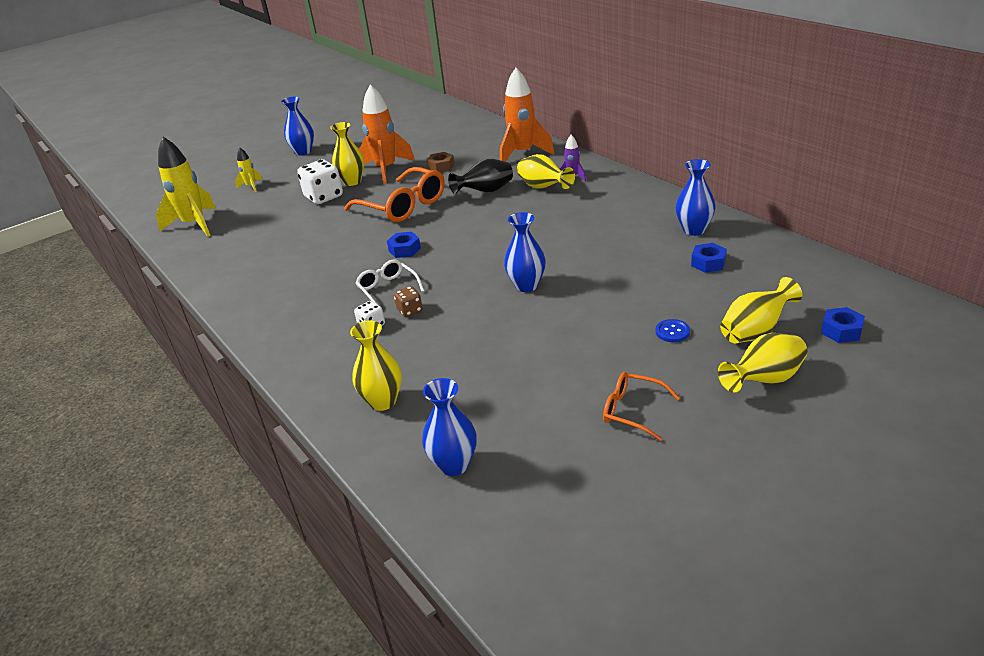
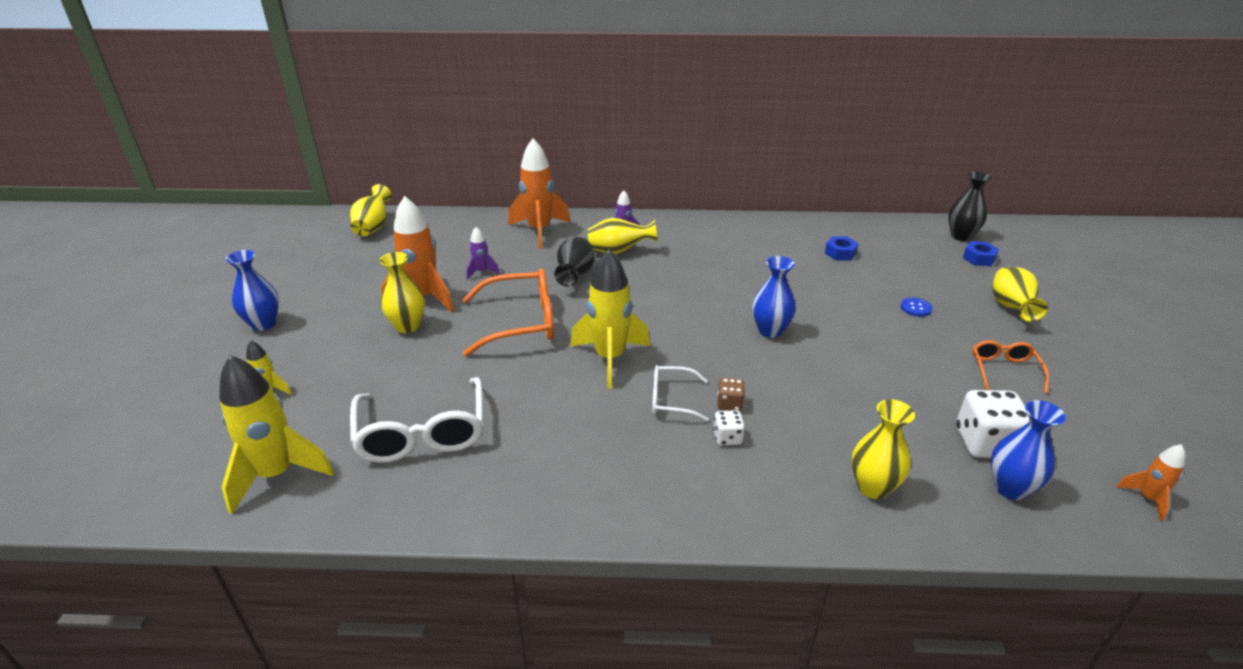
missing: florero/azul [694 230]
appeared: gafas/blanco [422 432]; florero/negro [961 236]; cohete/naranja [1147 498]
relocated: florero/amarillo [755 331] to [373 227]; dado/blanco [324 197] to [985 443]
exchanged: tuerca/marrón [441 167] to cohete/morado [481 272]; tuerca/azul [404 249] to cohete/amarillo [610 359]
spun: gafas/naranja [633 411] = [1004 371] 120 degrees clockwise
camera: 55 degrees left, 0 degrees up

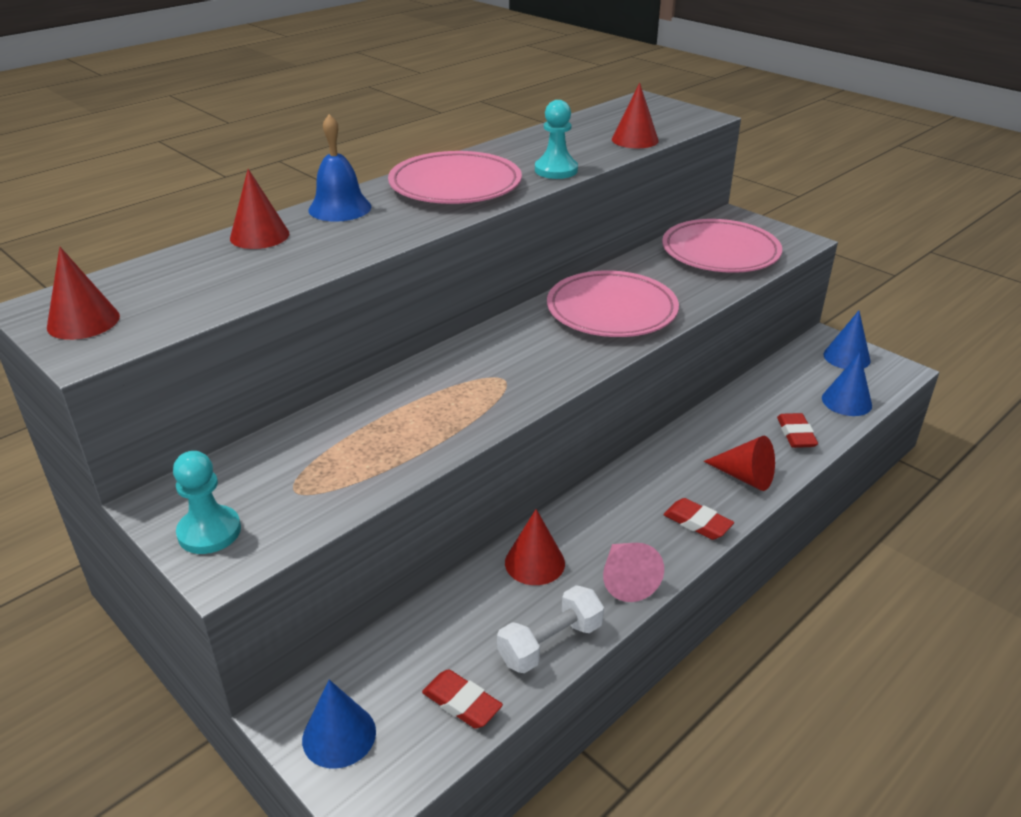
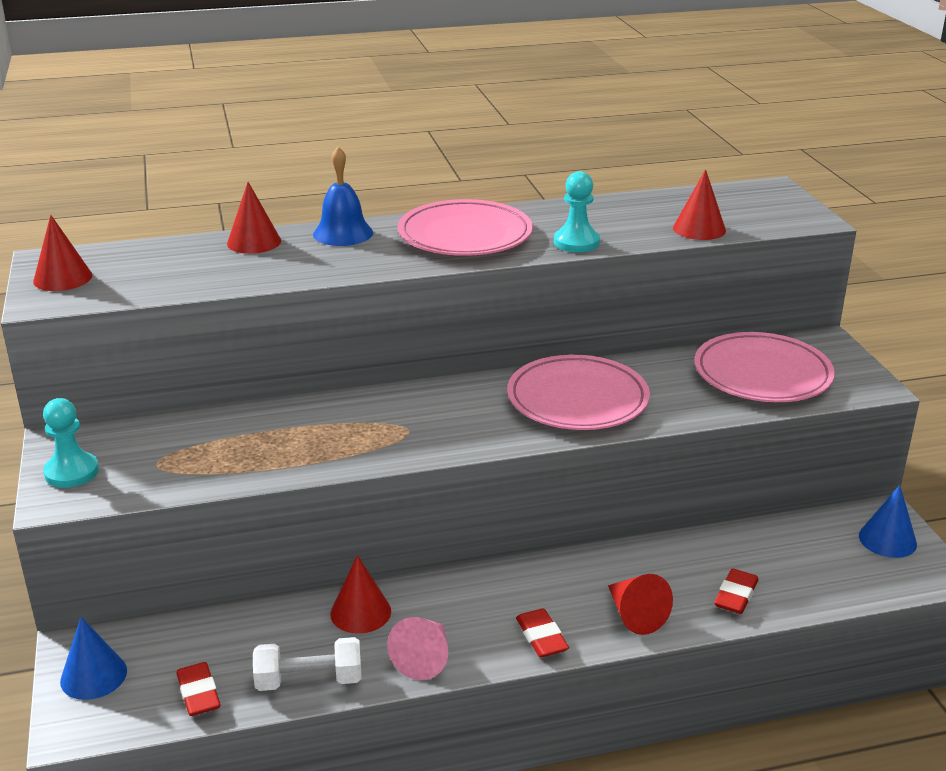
missing: cono/azul [846 401]
camera: 30 degrees right, 5 degrees down

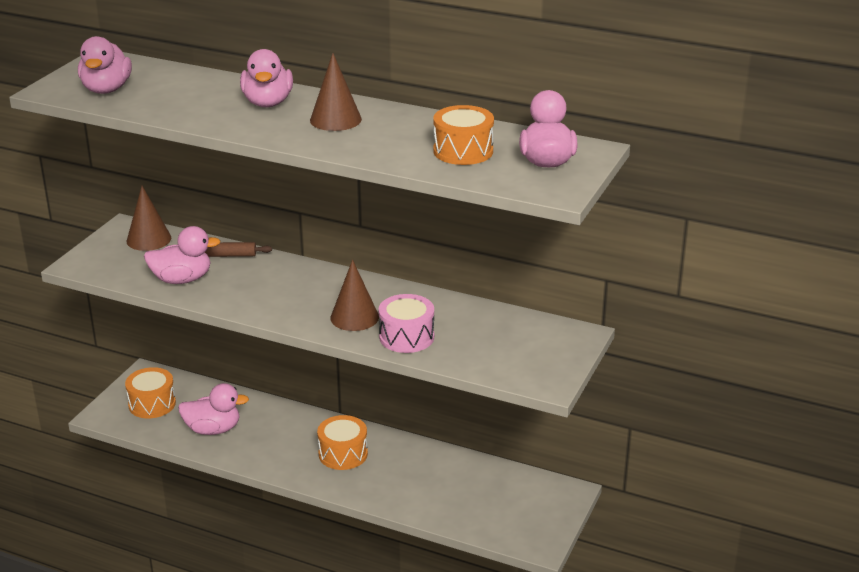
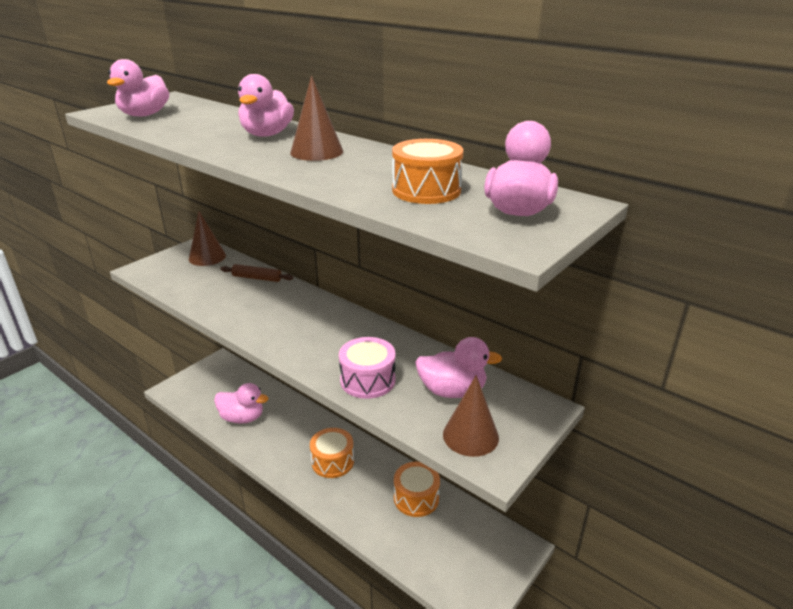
relocated: tambor/naranja [152 404] to [416 498]; pato/rosa [182 279] to [452 391]; cono/marrón [354 317] to [470 436]
camera: 15 degrees right, 0 degrees up

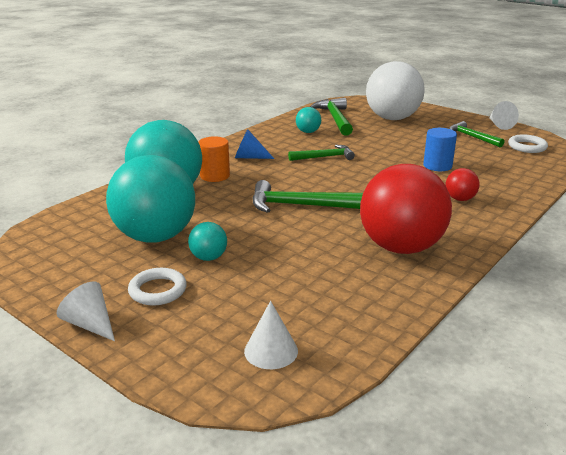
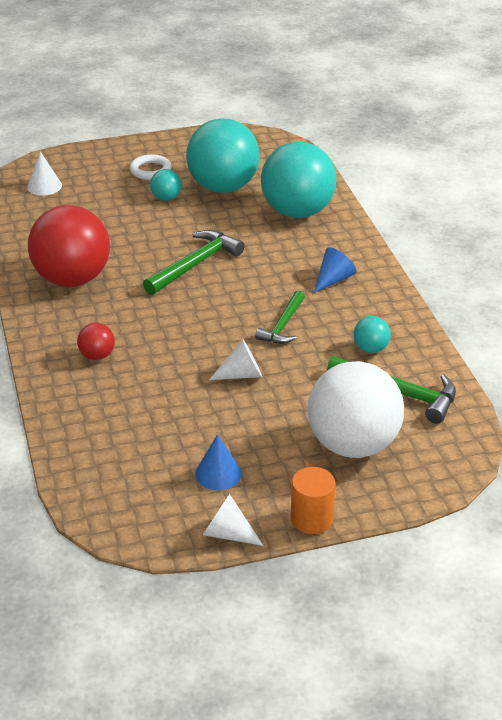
missing: cilindro/azul [437 166]; anillo/blanco [527 147]
relocated: cono/blanco [90 324] to [241 374]; cilindro/naranja [215 176] to [311 519]
exchanged: martillo/verde [472 137] to cono/azul [218 473]
camera: 125 degrees right, 10 degrees up

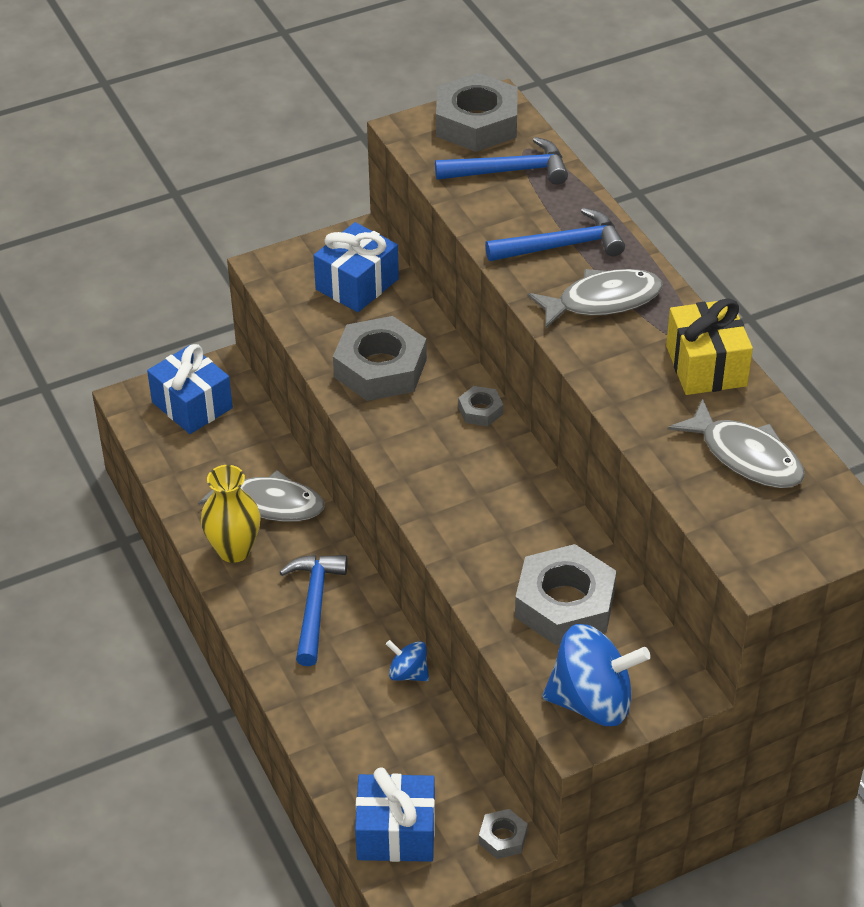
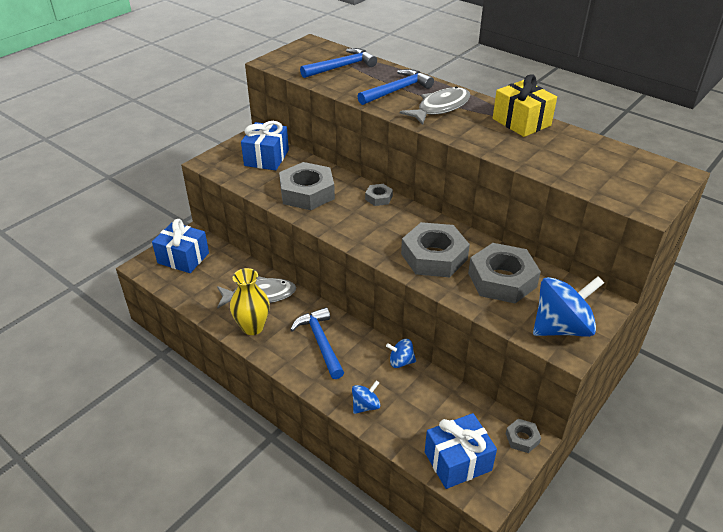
missing: pez/gris [746 456]
appeared: peonza/azul [365 406]
relocated: tuerca/gris [476 123] to [434 256]
camera: 25 degrees left, 5 degrees down

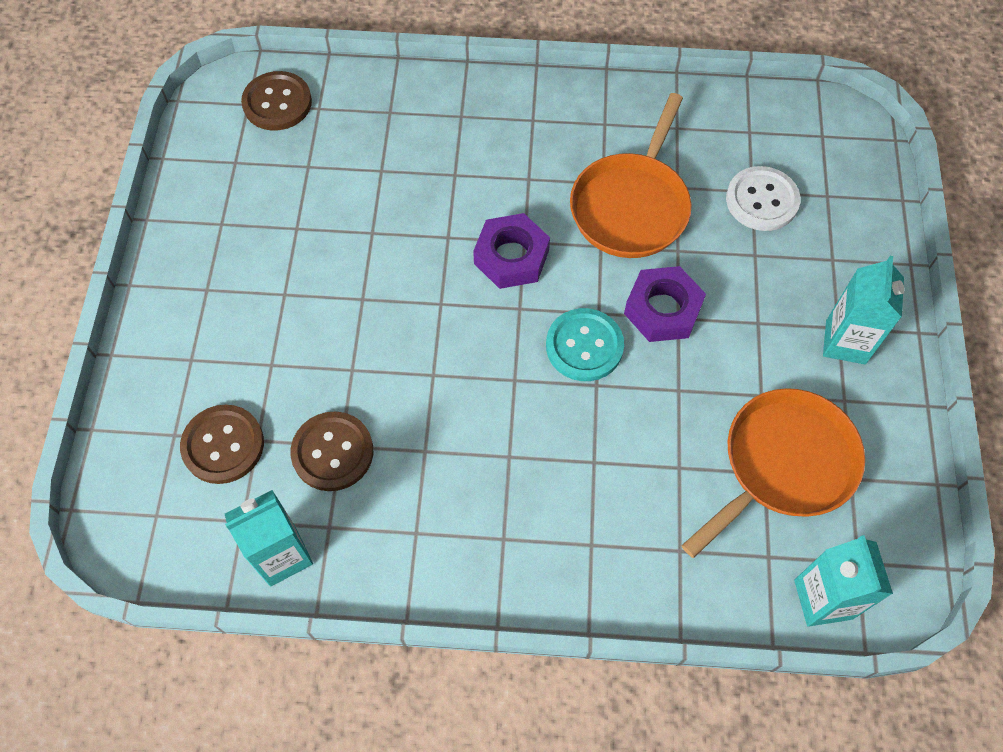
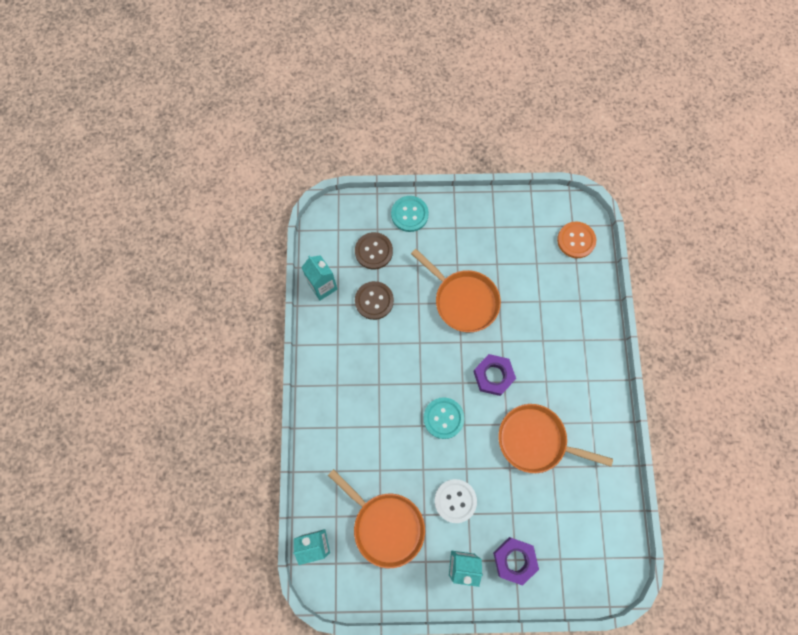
appeared: botón/turquesa [409 214]; sartén/naranja [463 300]
relocated: botón/blanco [762 200] to [455 500]; tuerca/morado [662 310] to [514 560]
colour: botón/marrón [277 103] to botón/naranja [576 240]
camera: 85 degrees right, 10 degrees up

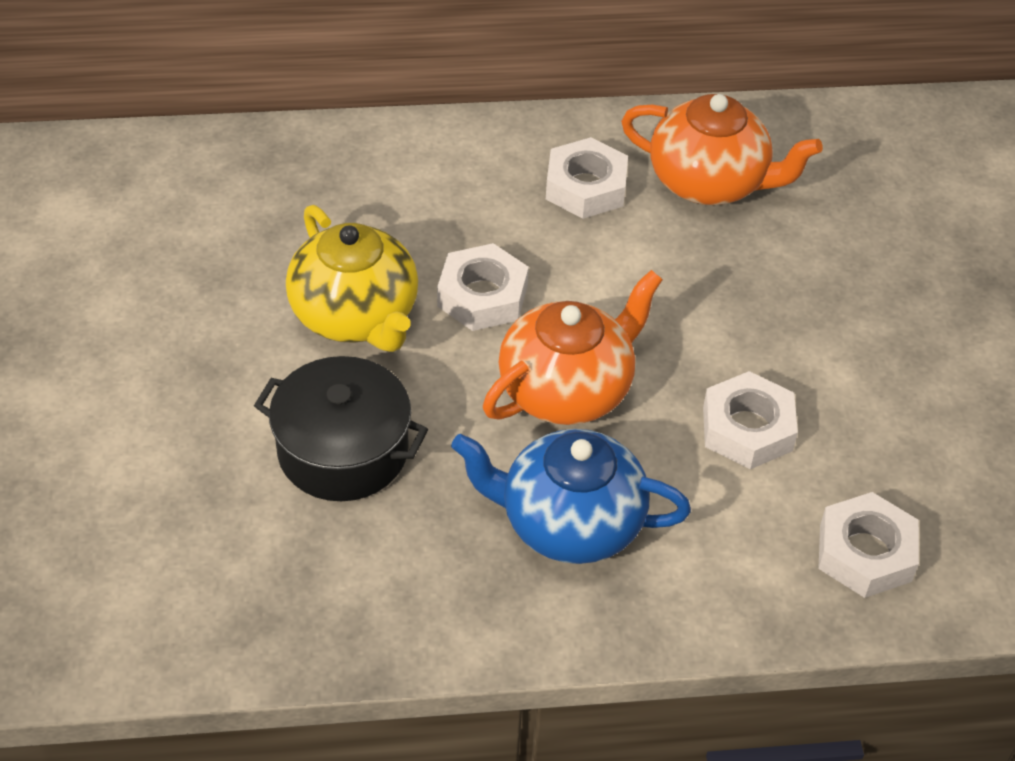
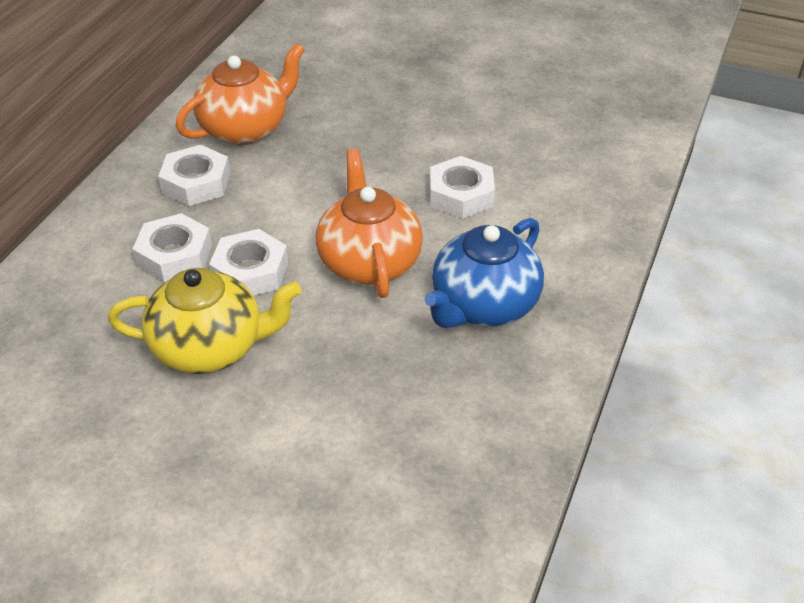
missing: olla/negro [343 451]
relocated: tuerca/blanco [865 553] to [174 255]
camera: 60 degrees left, 5 degrees down

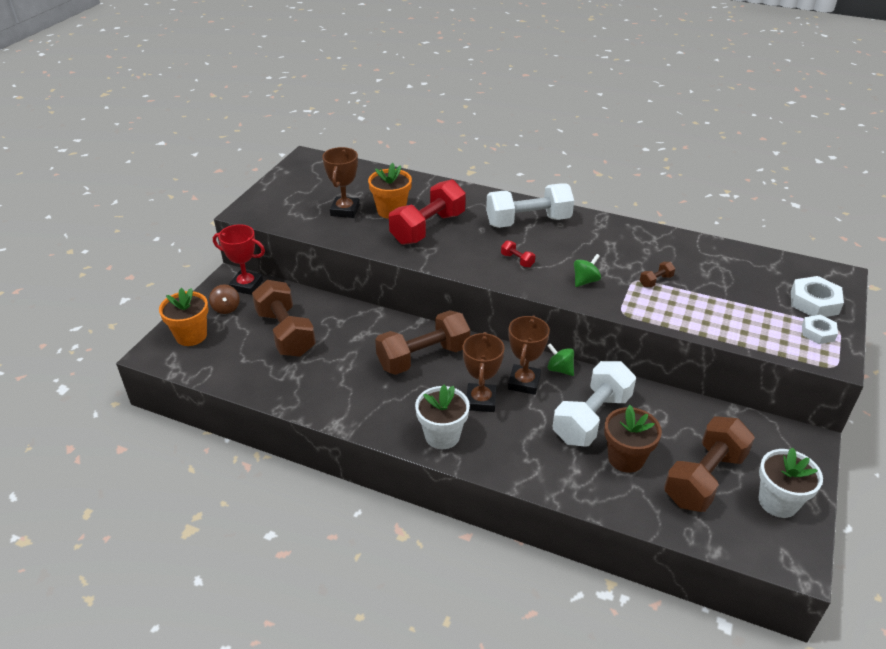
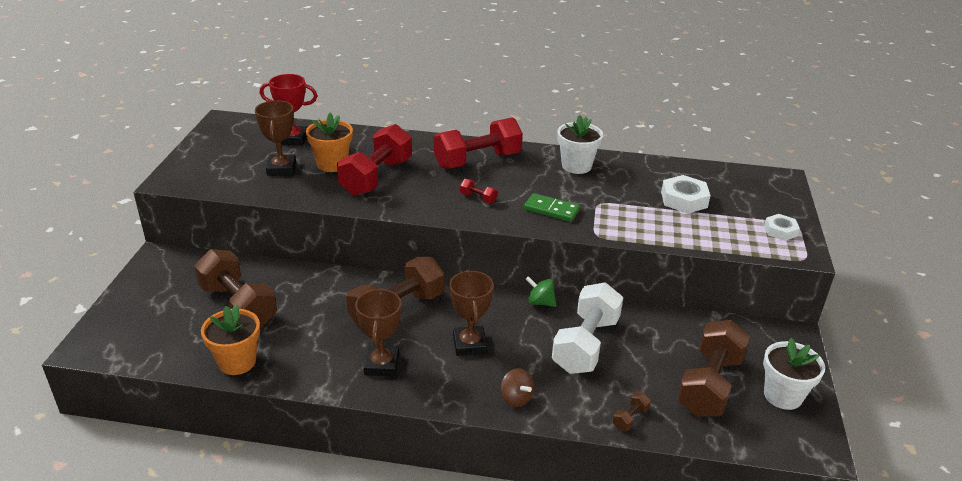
missing: maceta/marrón [626 458]
relocated: maceta/naranja [191 335] to [237 362]; trofeo/rojo [246 285] to [293 139]; trofeo/marrón [524 382] to [381 365]; peonza/marrón [226 308] to [516 398]; maceta/blanco [442 436] to [576 166]; mancuerna/marrón [656 281] to [630 418]; tuerca/blanco [814 302] to [684 199]
exchanged: peonza/verde [585 281] to ficha de dominó/verde [551 210]
colour: mancuerna/blanco [528 221] to mancuerna/rojo [477 160]
camera: 15 degrees left, 5 degrees down

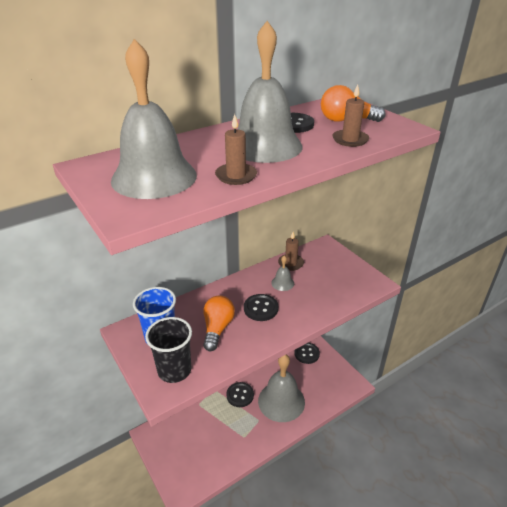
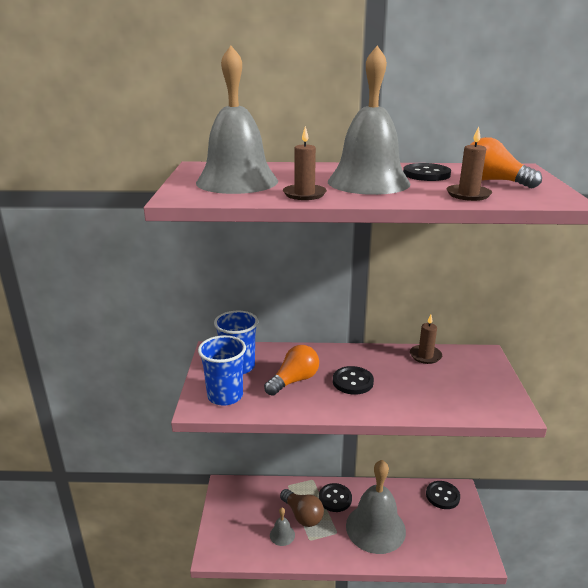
appeared: bombilla/marrón [302 515]
relocated: campana/gris [282 283] to [282 535]
colour: vaso/negro [174 370] to vaso/azul [225 396]
camera: 35 degrees right, 10 degrees down

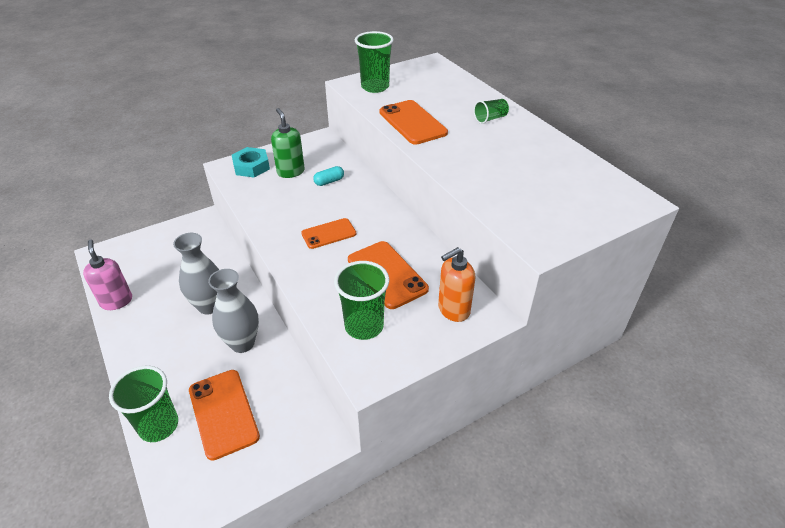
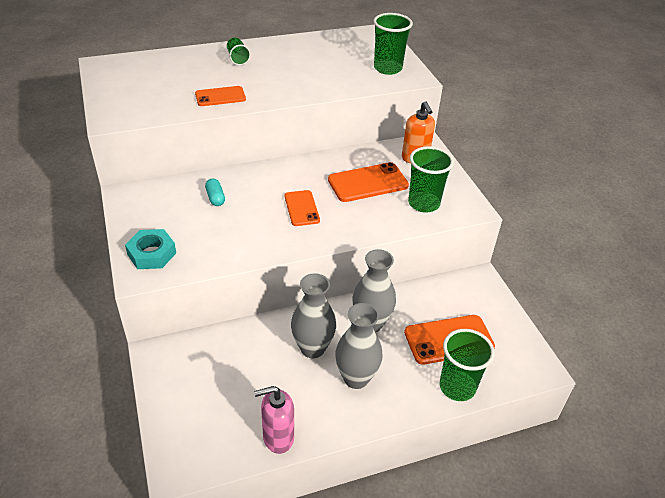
missing: dispensador de jabón/verde [290 172]
appeared: florero/gris [356 378]
relocated: vaso/verde [375 87] to [387 68]
size: móvil/naranja [412 122] = [220 97] x0.64
camera: 80 degrees left, 0 degrees up

